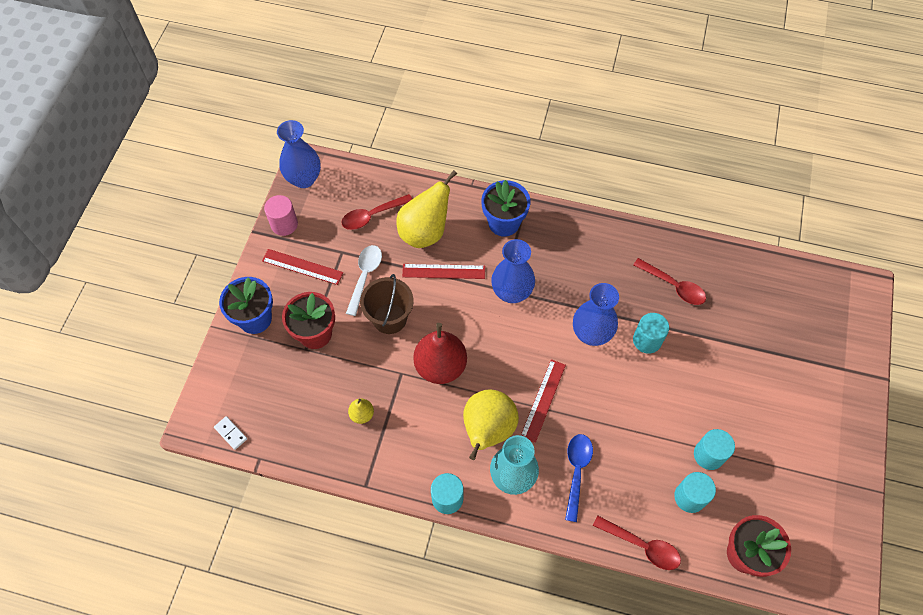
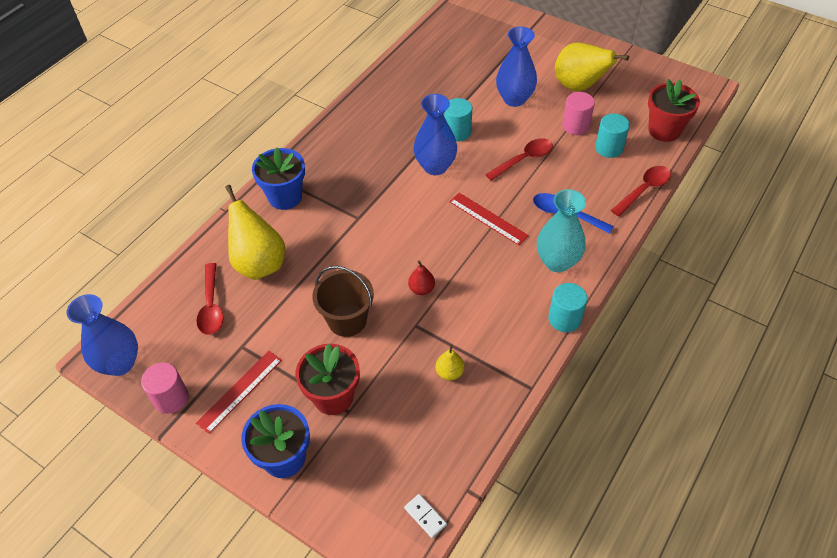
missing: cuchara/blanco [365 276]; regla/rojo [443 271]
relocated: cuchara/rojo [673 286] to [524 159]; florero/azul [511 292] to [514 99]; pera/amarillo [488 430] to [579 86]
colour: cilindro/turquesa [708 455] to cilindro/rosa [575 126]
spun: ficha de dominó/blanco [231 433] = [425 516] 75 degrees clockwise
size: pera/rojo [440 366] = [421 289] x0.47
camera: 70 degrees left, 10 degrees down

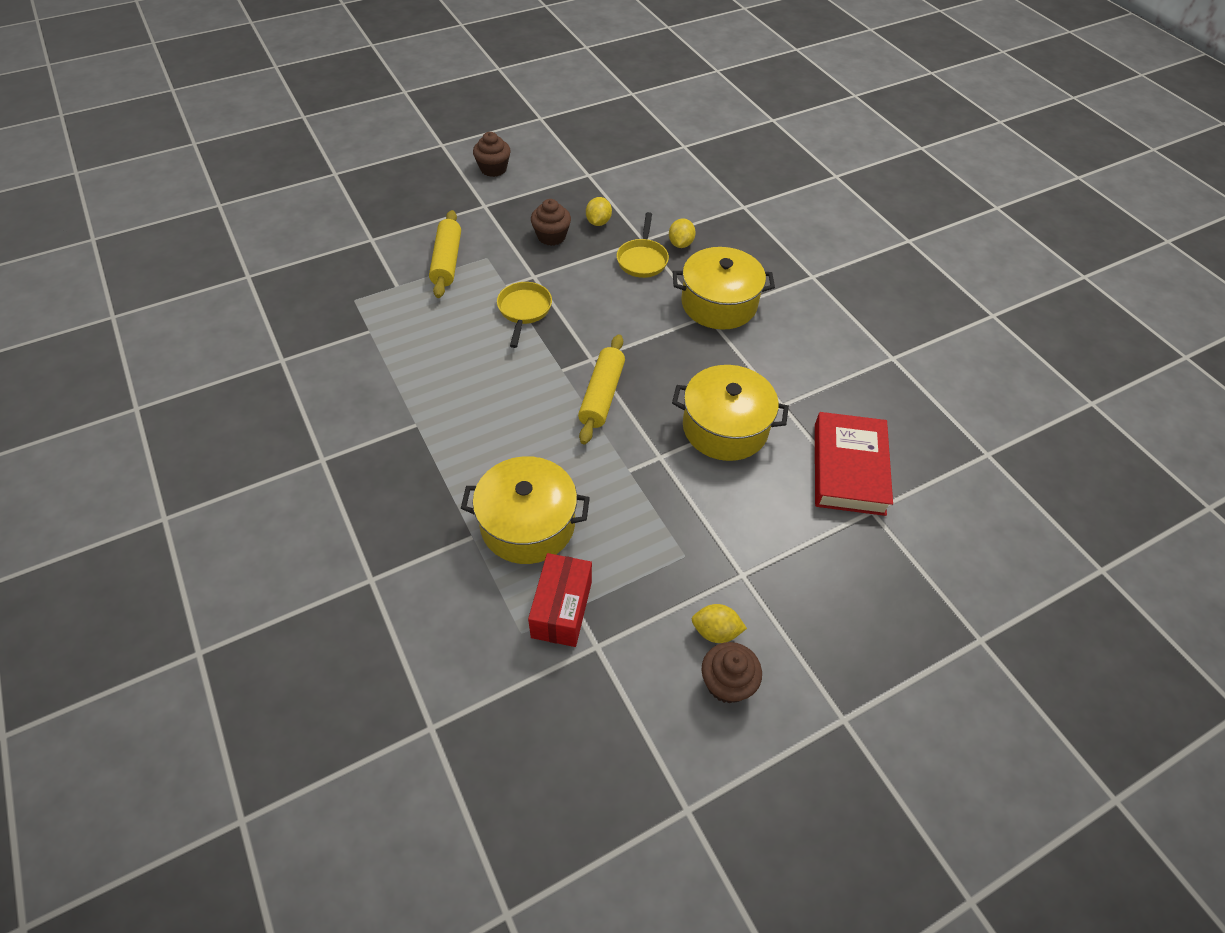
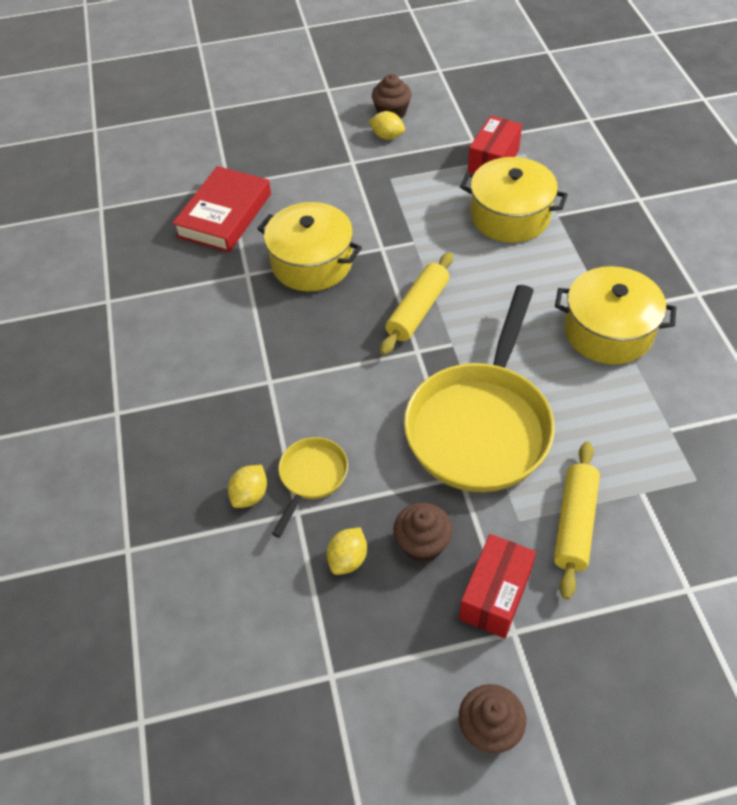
appeared: caja/rojo [495 595]
relocated: olla/amarillo [719 303] to [608 331]
size: sartén/amarillo [524 311] = [481 425] x2.16
camera: 160 degrees left, 0 degrees up

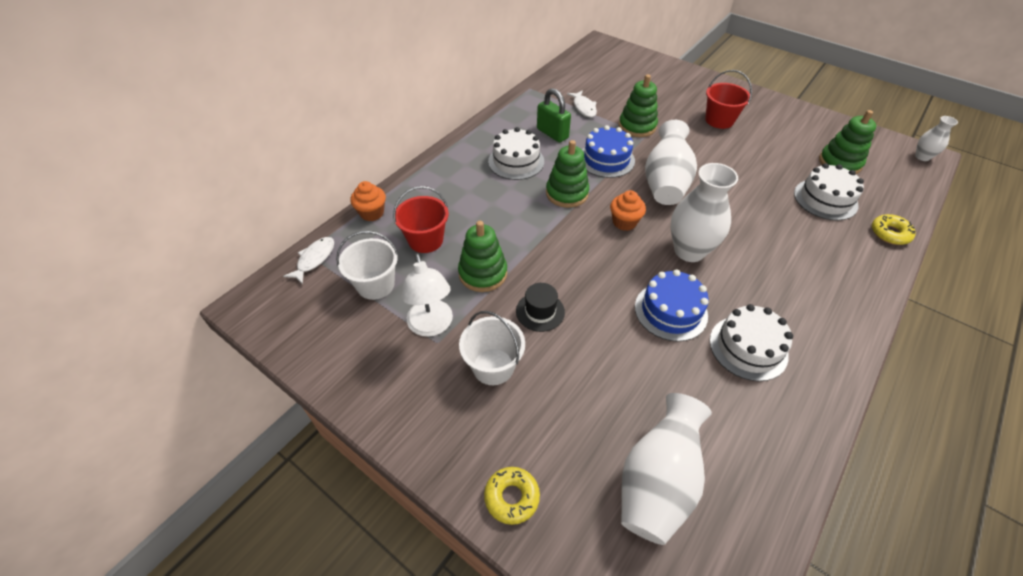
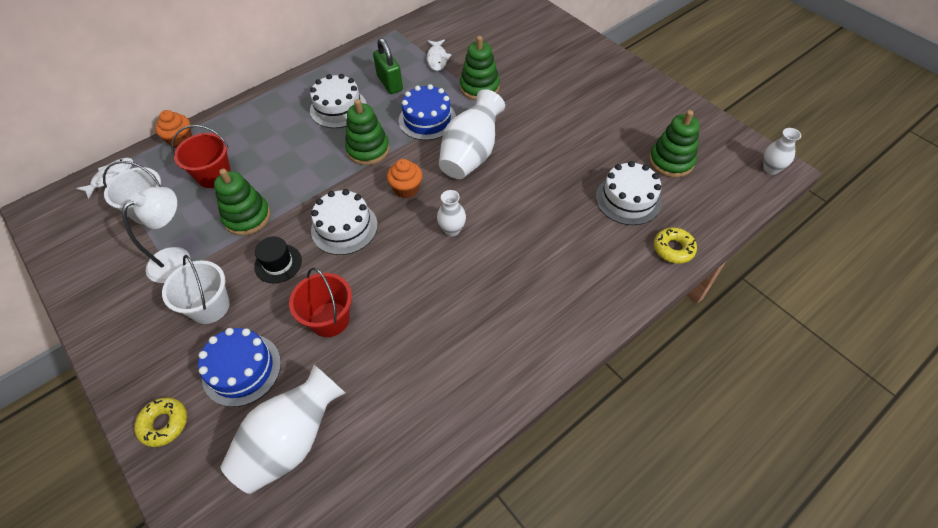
relocated: tarta/azul [670 311] to [242 369]; balde/rojo [719 120] to [329 319]; tarta/blanco [748 347] to [344 227]
spun: lámpara/blanco [432 326] = [177 259] 135 degrees counterclockwise
size: florero/blanco [689 251] = [452 230] x0.52
camera: 15 degrees right, 5 degrees up

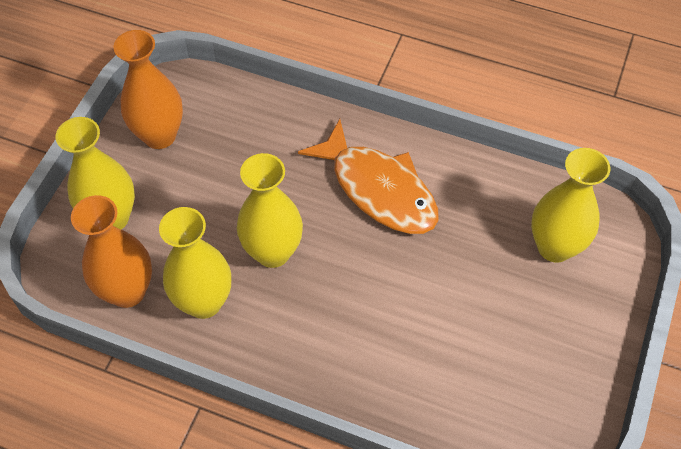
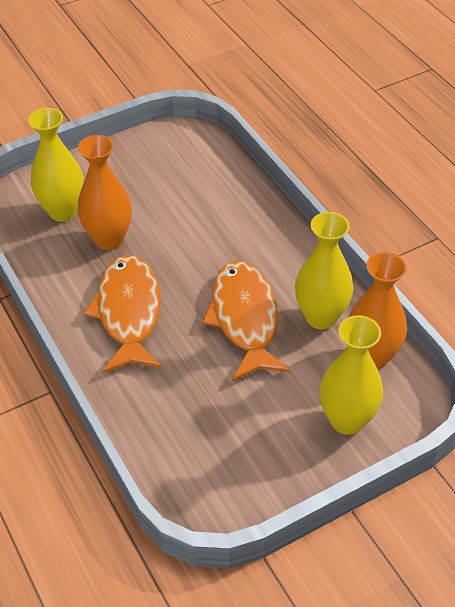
relocated: florero/naranja [159 136] to [109 239]
exchanged: florero/amarillo [273 252] to pez/naranja [245 319]
camera: 140 degrees left, 10 degrees down

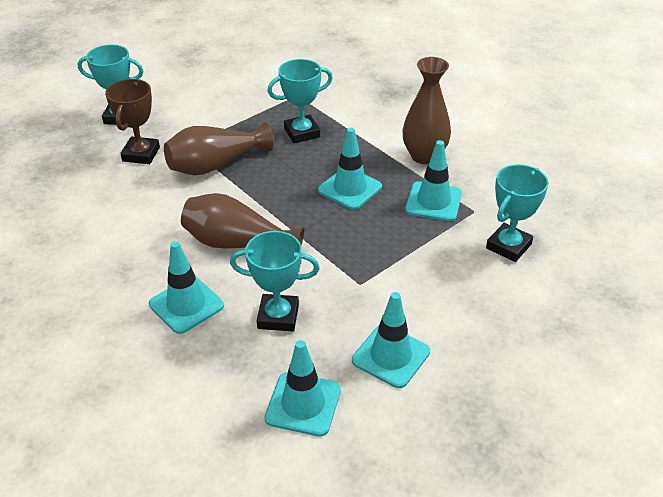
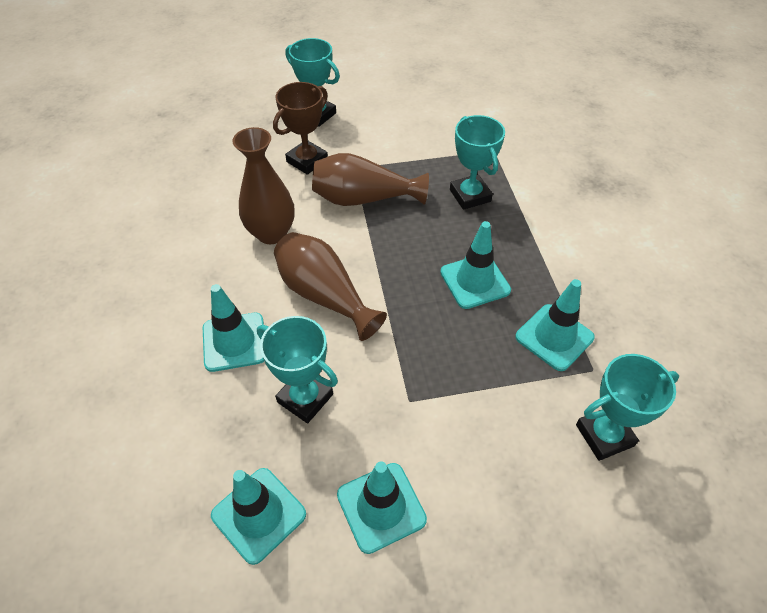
relocated: florero/marrón [424 156] to [271 233]
spun: trofeo/turquesa [302 133] = [470 195] 60 degrees clockwise
camera: 30 degrees right, 10 degrees up

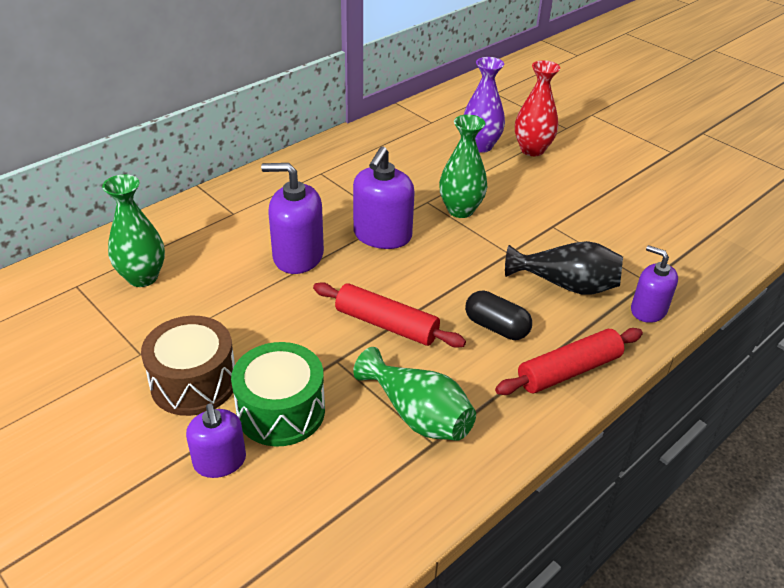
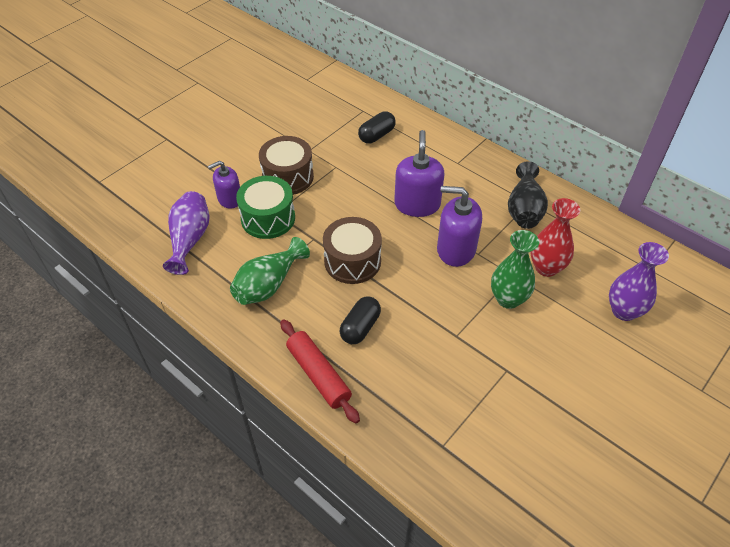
missing: dispensador de jabón/morado [648 310]
appeared: florero/morado [190 239]
relocated: florero/negro [566 285] to [524 209]; florero/rojo [532 150] to [546 267]
exchanged: rodillo/rojo [386 324] to tambor/marrón [352 261]; florero/verde [142 277] to cápsula/negro [376 135]
camera: 85 degrees right, 10 degrees up

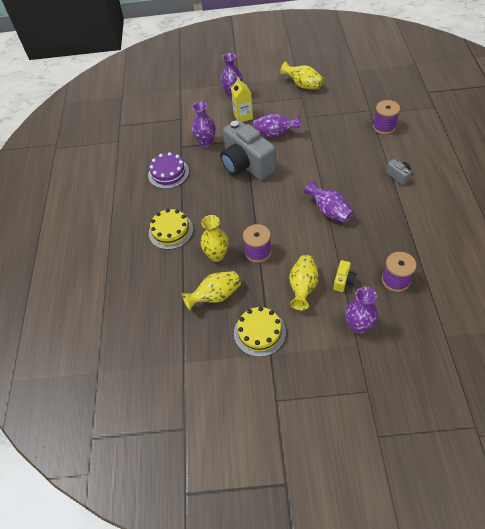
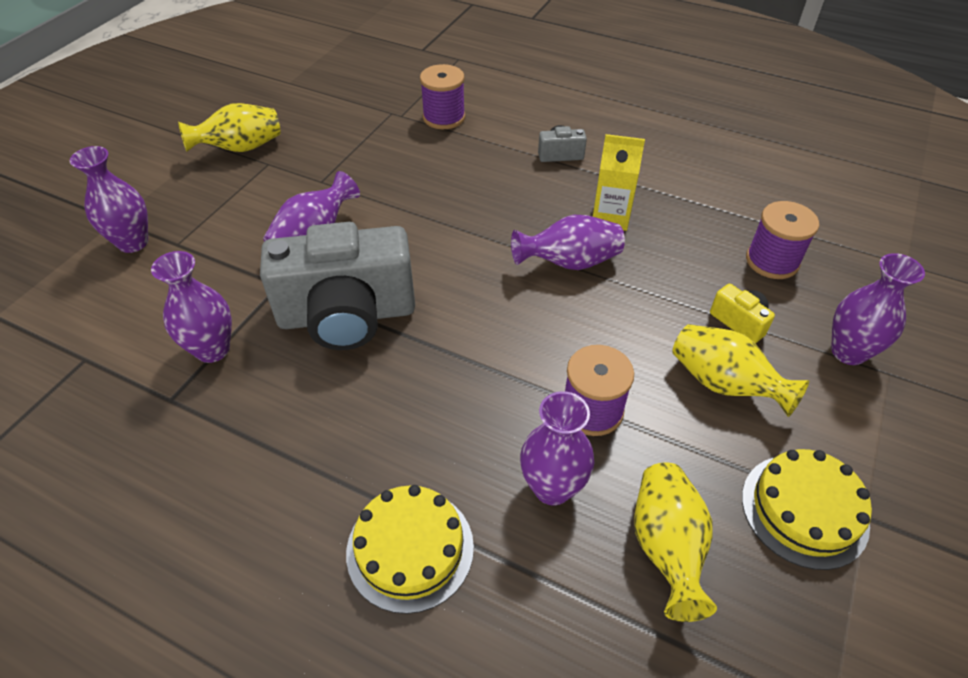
missing: tarta/morado [168 173]
relocated: cartón de leche/amarillo [243 116] to [610 217]
colour: florero/amarillo [217 255] to florero/morado [552 487]
camera: 65 degrees left, 5 degrees down

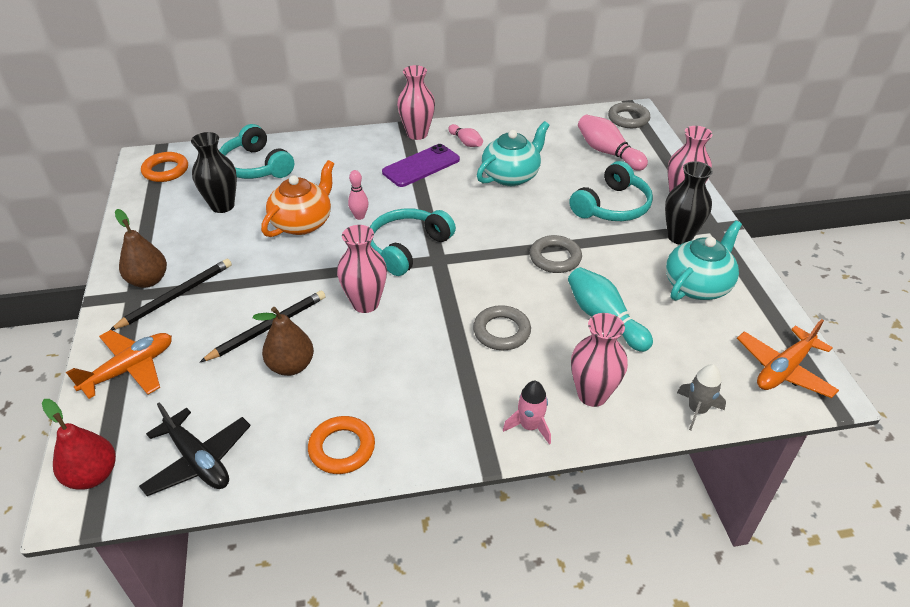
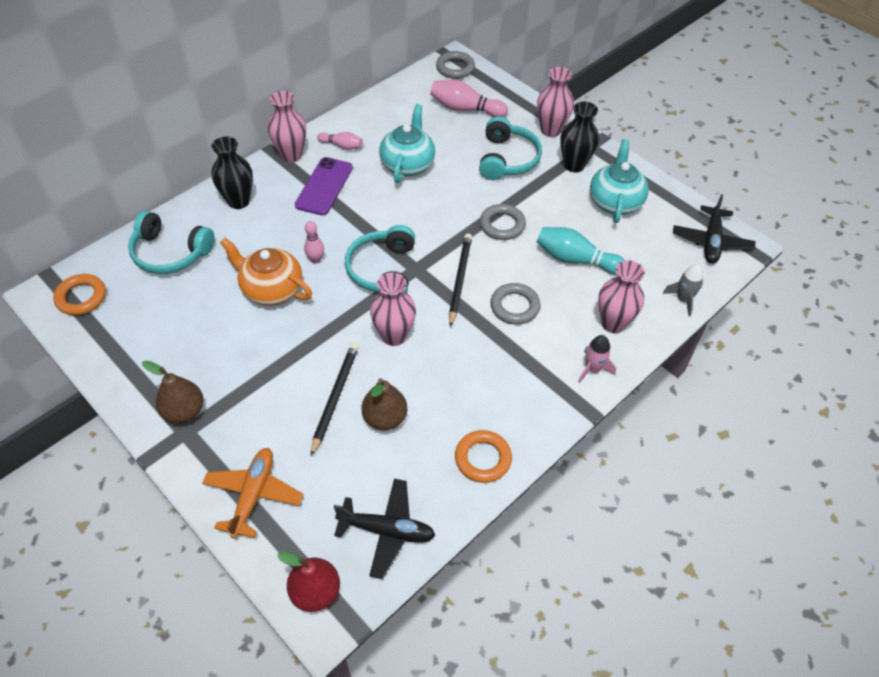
relocated: florero/negro [222 206] to [238 201]; lápiz/negro [176 296] to [459 279]
colour: avión/naranja [783 369] to avión/negro [711 241]
spun: tetera/naranja [302 223] = [271 289] 60 degrees counterclockwise
camera: 35 degrees left, 10 degrees up

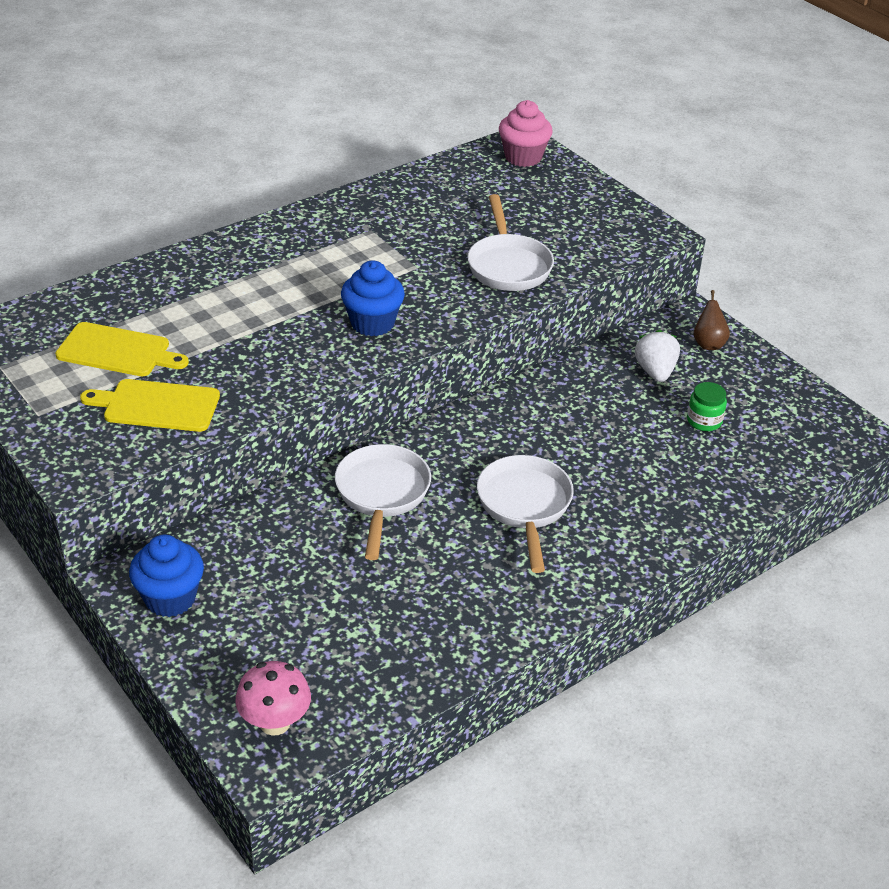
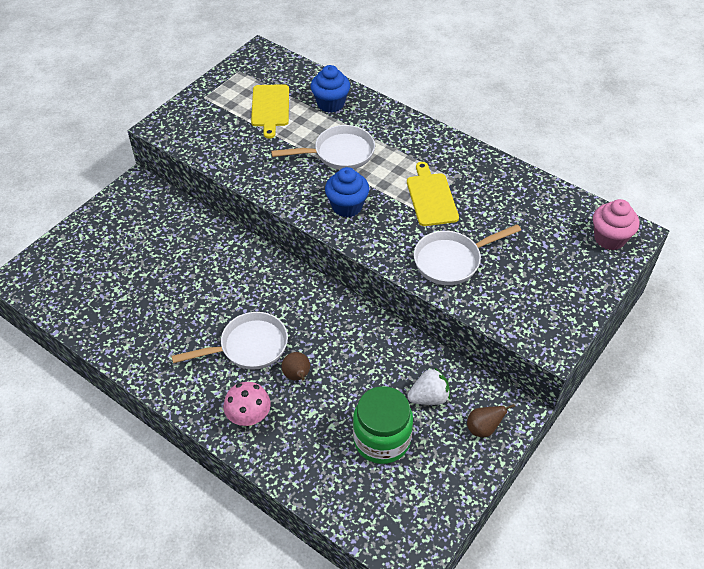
appeared: pera/marrón [297 376]
relocated: seta/rosa [275 722] to [249 417]; sartén/blanco [382 495] to [339 153]; magdalena/azul [170 598] to [330 104]; tabla de cortar/amarillo [157 405] to [431 197]
size: tarro/verde [704 421] = [382 439] x2.01
camera: 75 degrees right, 10 degrees up

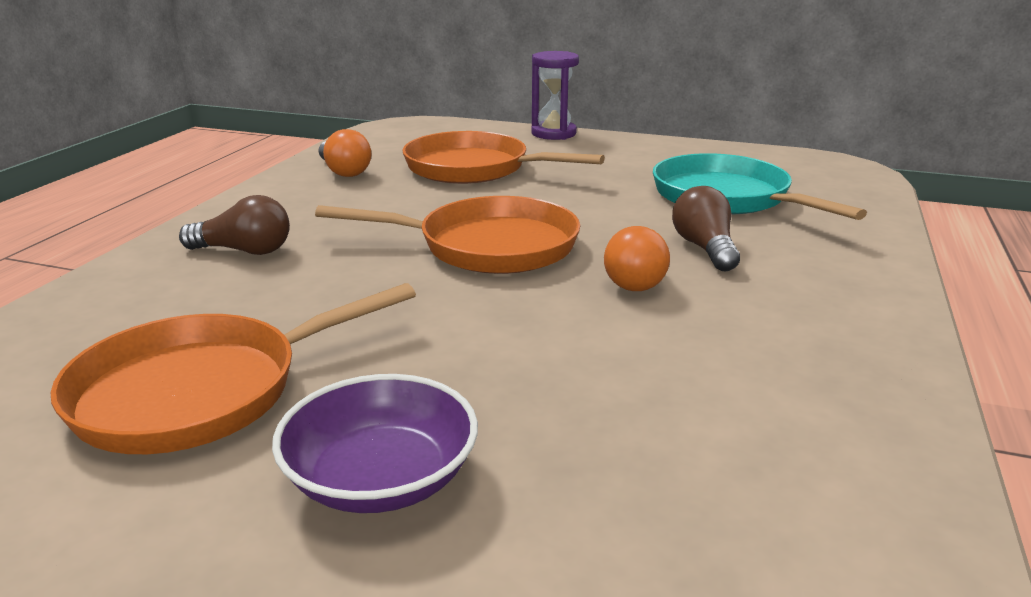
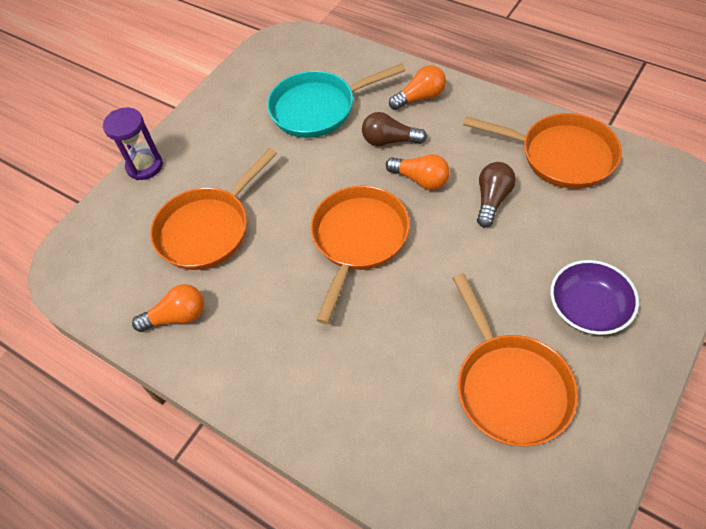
appeared: bombilla/naranja [420 97]; sartén/naranja [561 155]
relocated: bombilla/marrón [244 251] to [492 200]
camera: 70 degrees left, 30 degrees up

